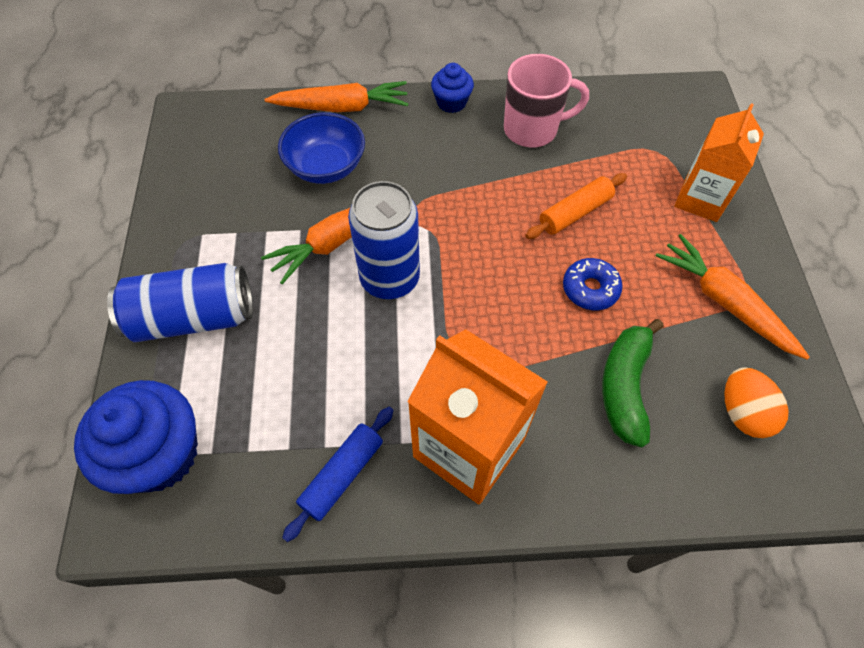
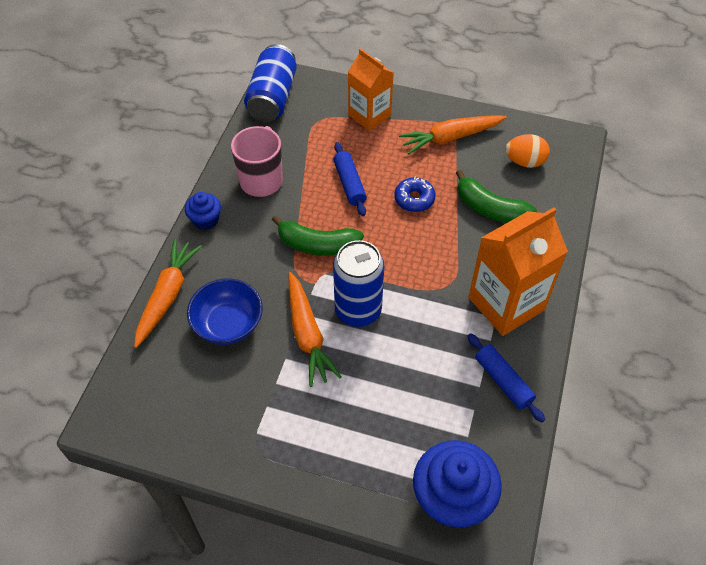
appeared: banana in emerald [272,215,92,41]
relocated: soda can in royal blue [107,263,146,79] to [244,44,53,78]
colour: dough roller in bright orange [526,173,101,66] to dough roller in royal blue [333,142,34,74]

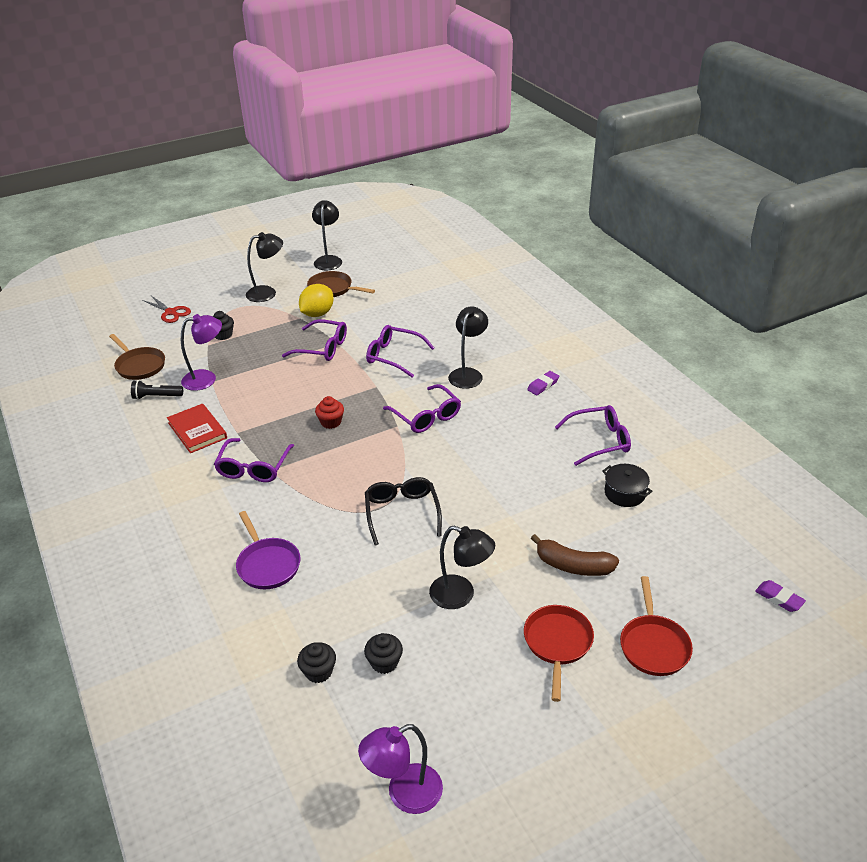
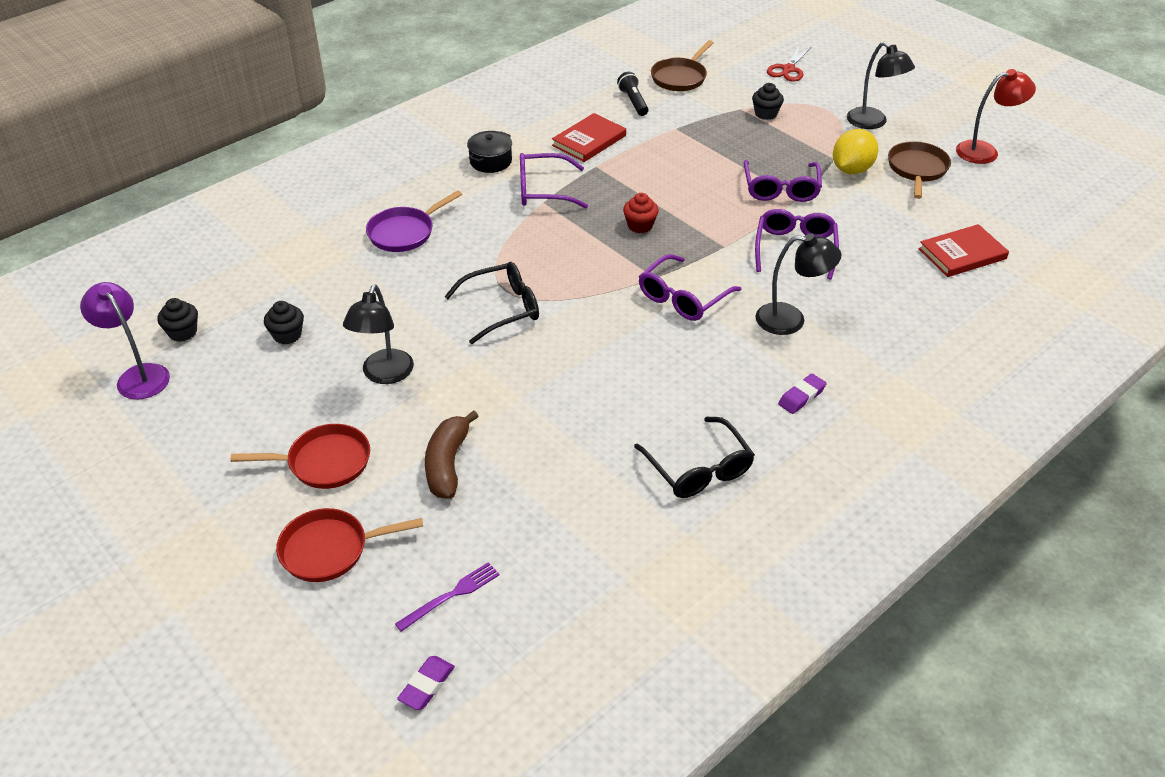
missing: reading lamp in violet [181,314,41,77]
appeared: table fork in violet [395,562,105,70]; book in red [918,224,91,53]
relocated: cupcake in jet-black [297,642,39,41] to [157,298,41,44]; pot in jet-black [602,464,50,43] to [467,131,45,42]
colour: reading lamp in jet-black [312,200,30,71] to reading lamp in red [956,69,80,95]; spectacles in violet [555,405,76,61] to spectacles in jet-black [634,417,121,81]
spun: toy lemon in yellow [299,284,35,33] = [833,129,45,45] 75 degrees counterclockwise; eraser in violet [527,371,32,24] = [778,374,49,40] 75 degrees counterclockwise

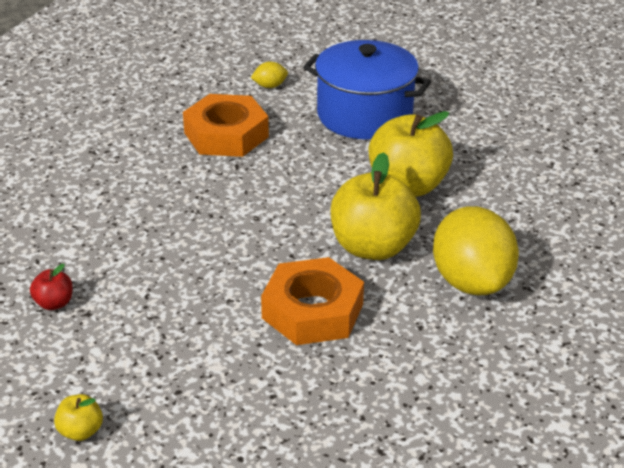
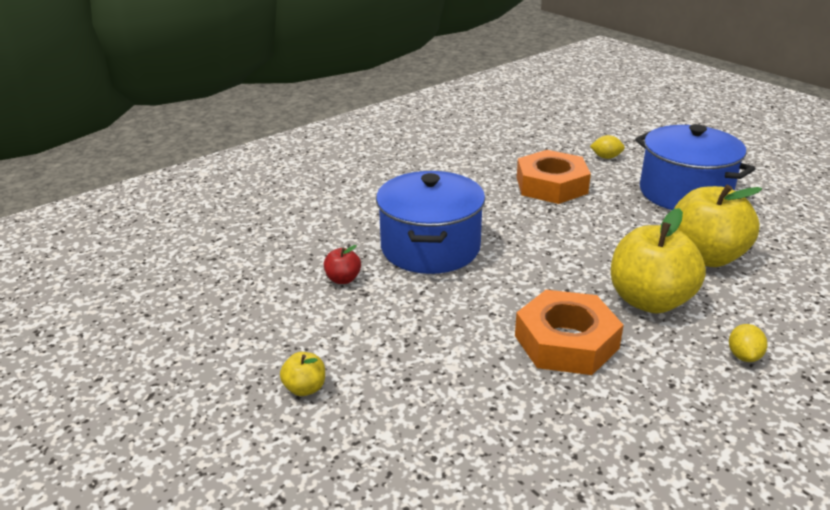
appeared: pot in royal blue [376,171,109,103]
size: toy lemon in yellow [433,206,86,89] = [729,324,38,38] x0.40

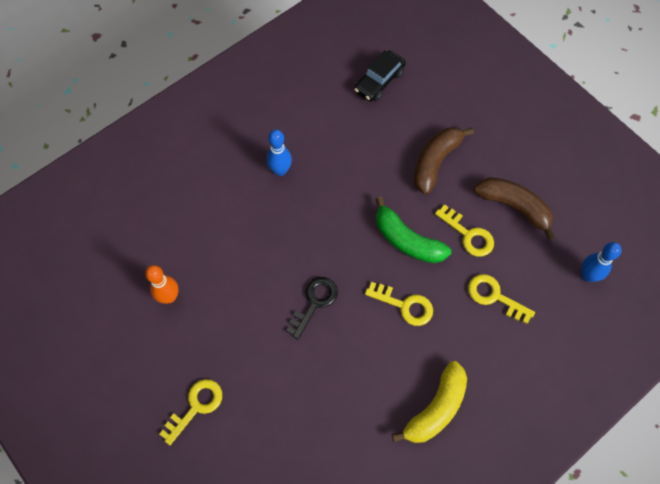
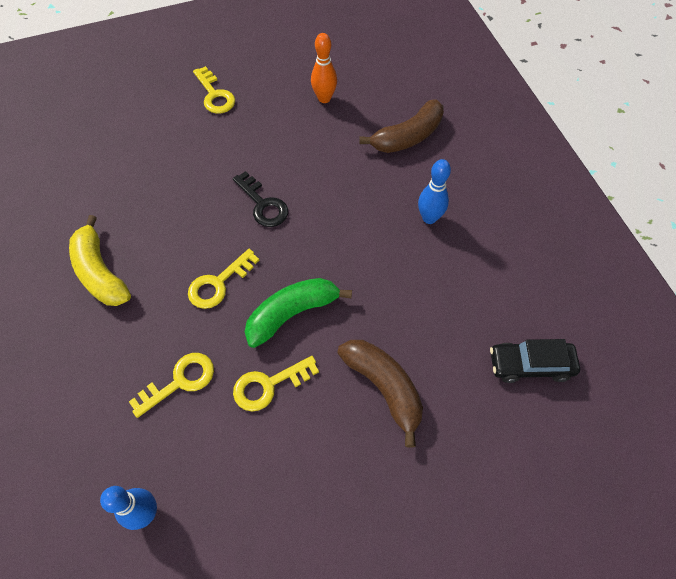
relocated: banana in dark brown [474,177,81,63] to [359,99,85,54]
spun: automobile in jet-black [354,50,52,52] = [490,339,90,44] 60 degrees counterclockwise

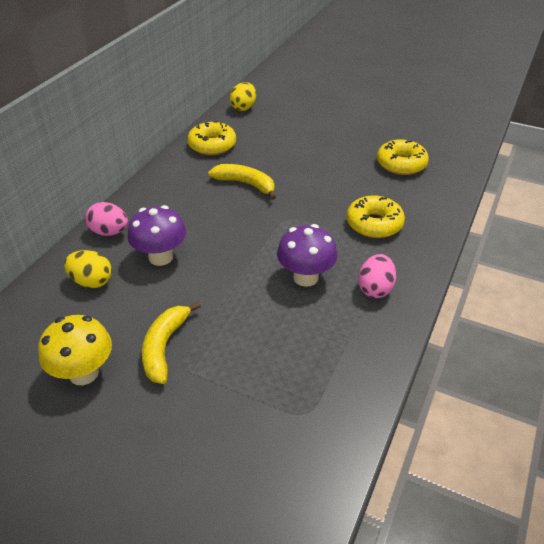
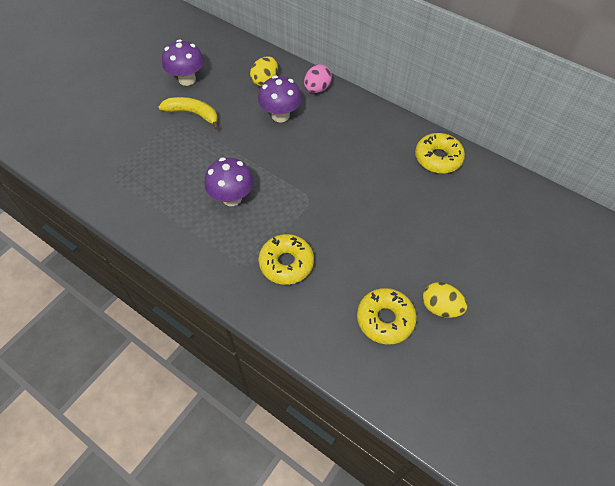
missing: banana in yellow [208,164,68,36]; egg in pink [358,254,38,44]
relocated: egg in yellow [230,82,26,29] to [423,282,44,36]
colour: mushroom in yellow [38,315,74,70] to mushroom in violet [162,39,42,47]

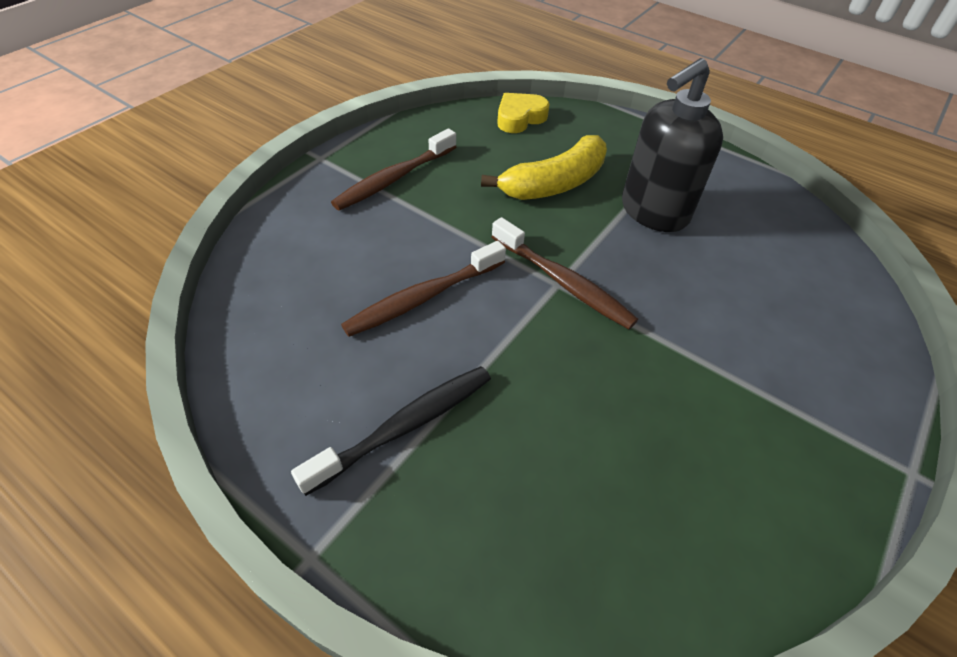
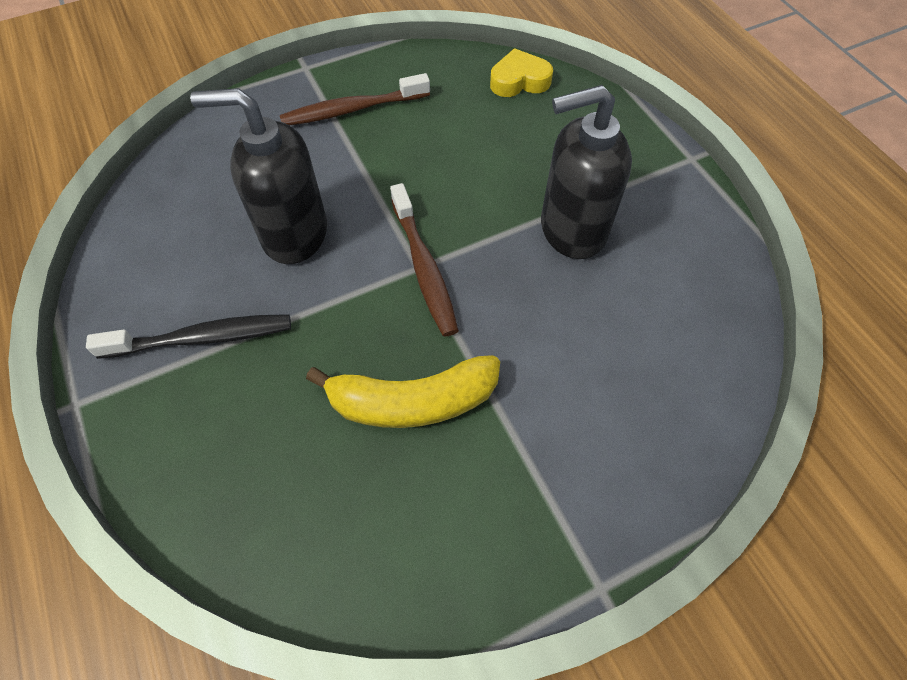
relocated: banana in yellow [481,135,126,65] to [306,355,194,73]
exchanged: dental brush in dark brown [341,241,165,96] to pump bottle in jet-black [190,88,137,176]

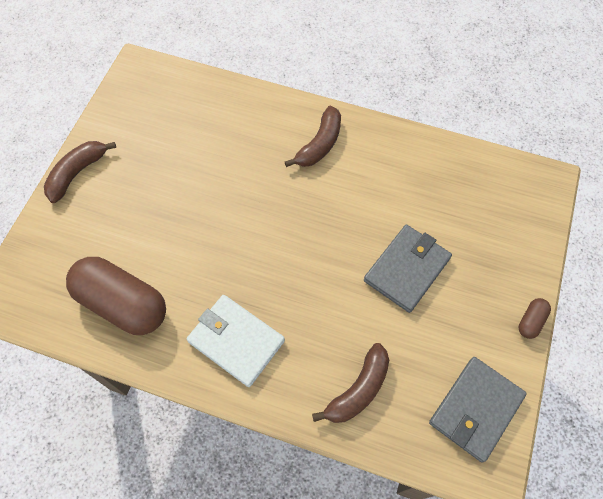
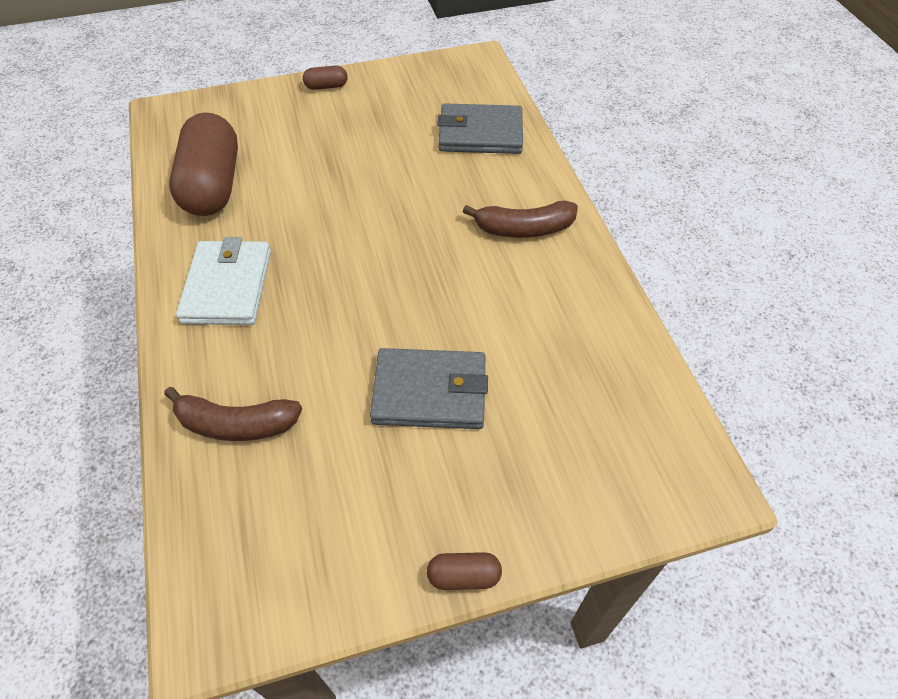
relocated: billfold in ash-grey [429,357,98,106] to [437,103,86,51]
exchanged: banana in dark brown [44,141,72,62] to capsule in dark brown [303,65,44,25]

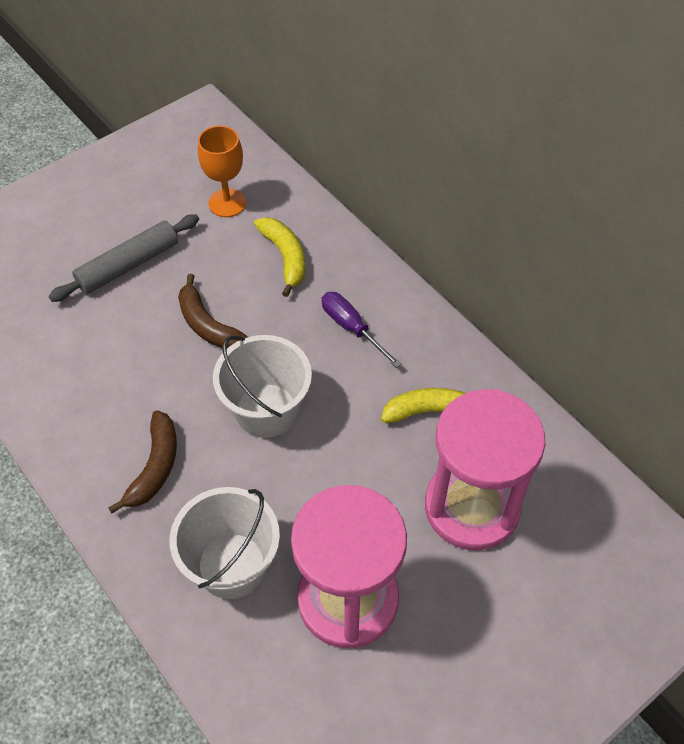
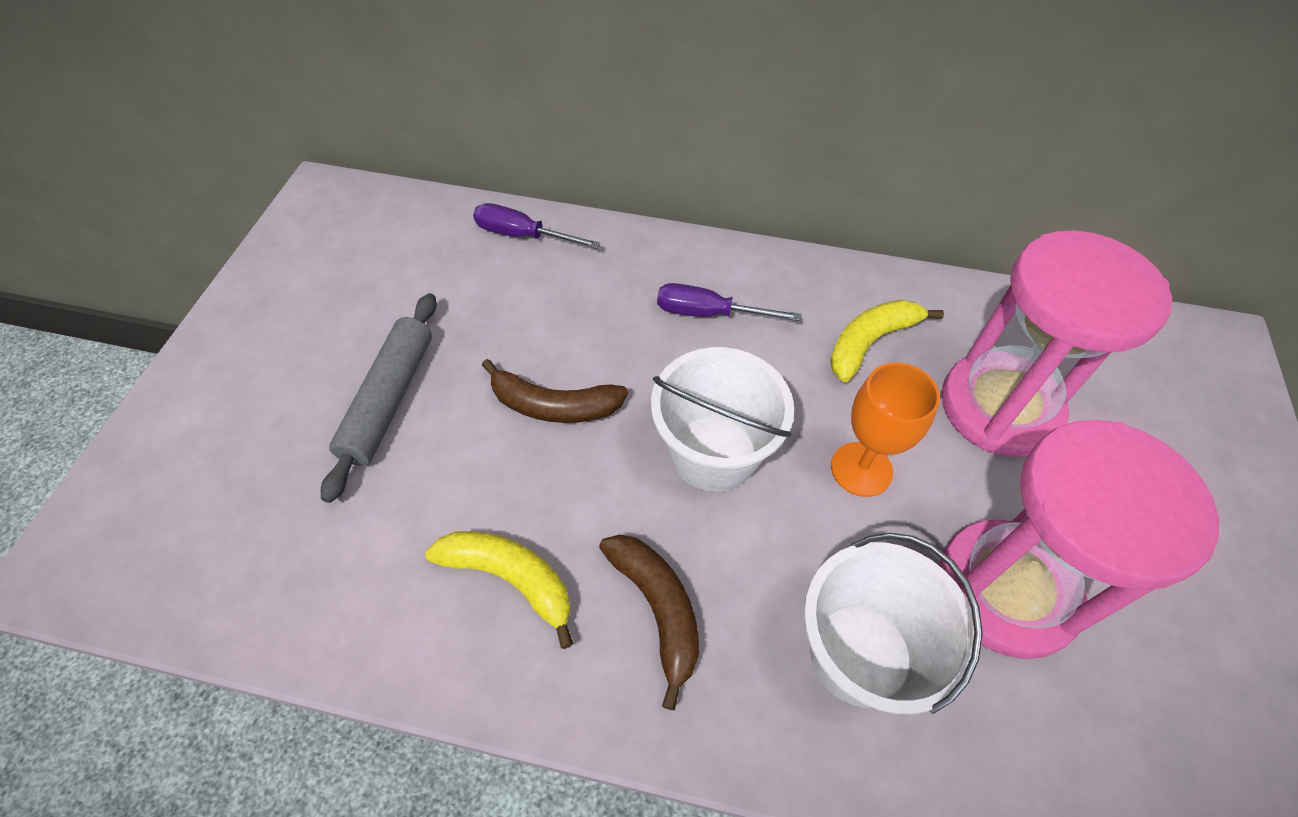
appeared: screwdriver in violet [473,203,127,46]
relocated: wine glass in bright orange [198,126,48,91] to [831,362,109,135]; banana in yellow [254,217,51,80] to [425,531,148,118]

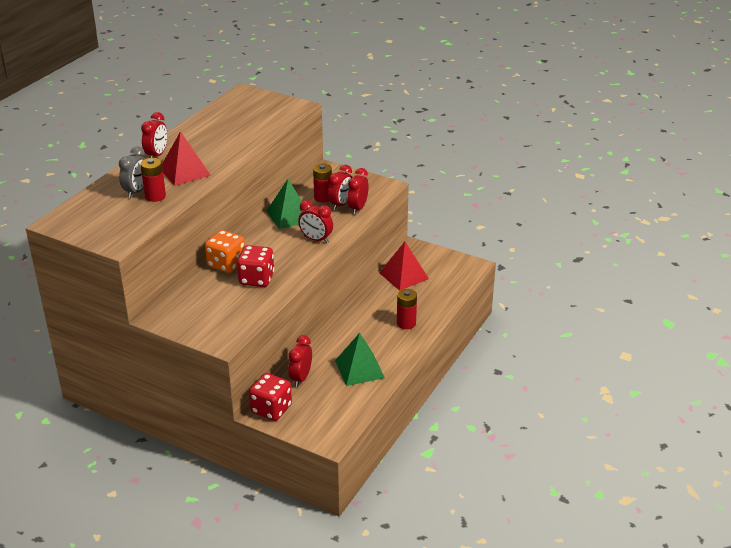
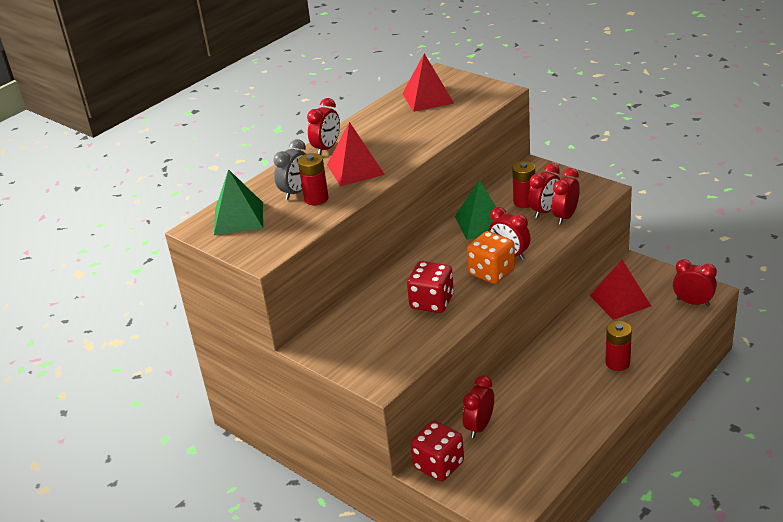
appeared: pyramid in red [402,53,52,59]; alarm clock in red [673,259,44,47]
relocated: game die in bright orange [205,230,40,43] to [467,231,48,53]; pyramid in emerald [335,333,50,53] to [214,169,49,66]

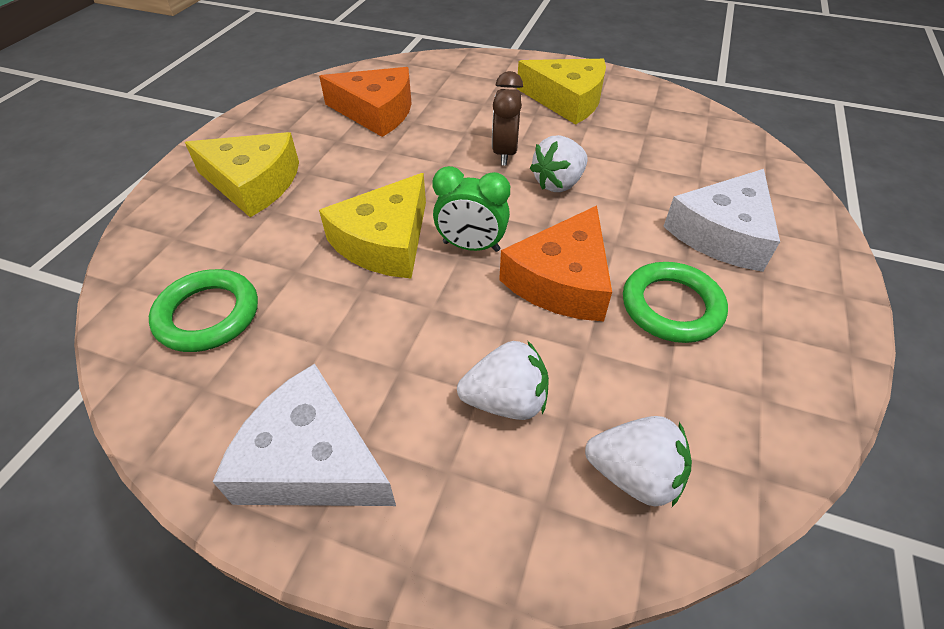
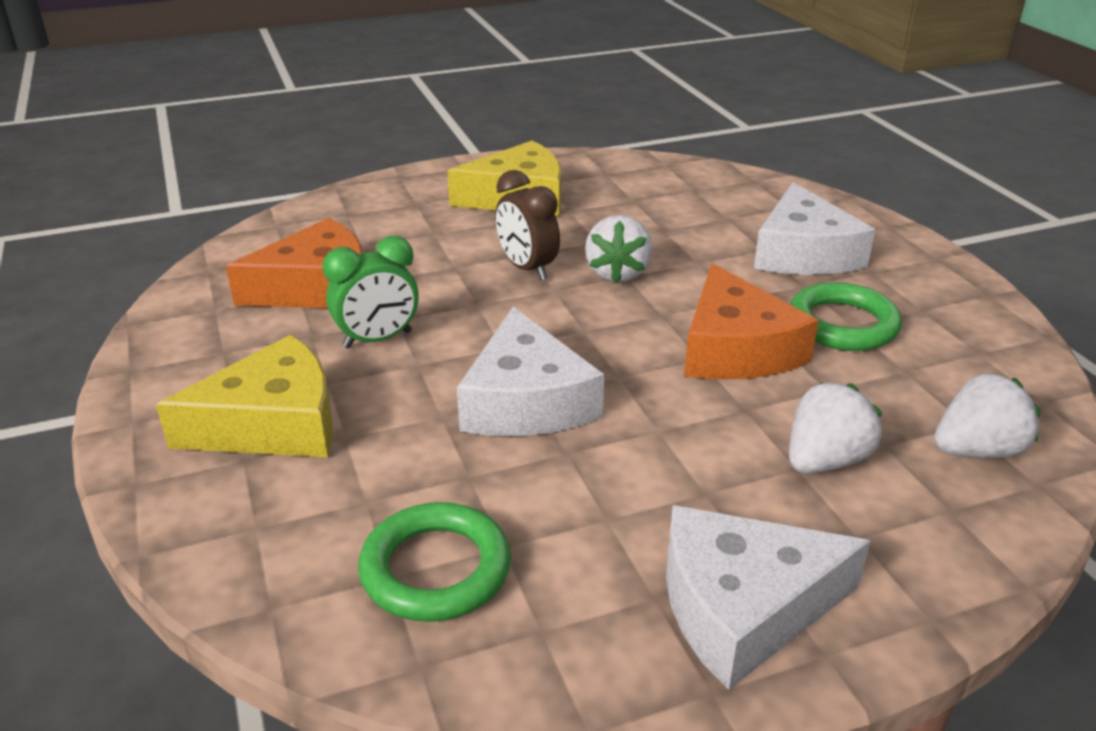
relocated: alarm clock in emerald [433,166,77,86] to [323,236,96,113]
colour: cheese wedge in yellow [319,173,107,105] to cheese wedge in white [457,307,147,129]

